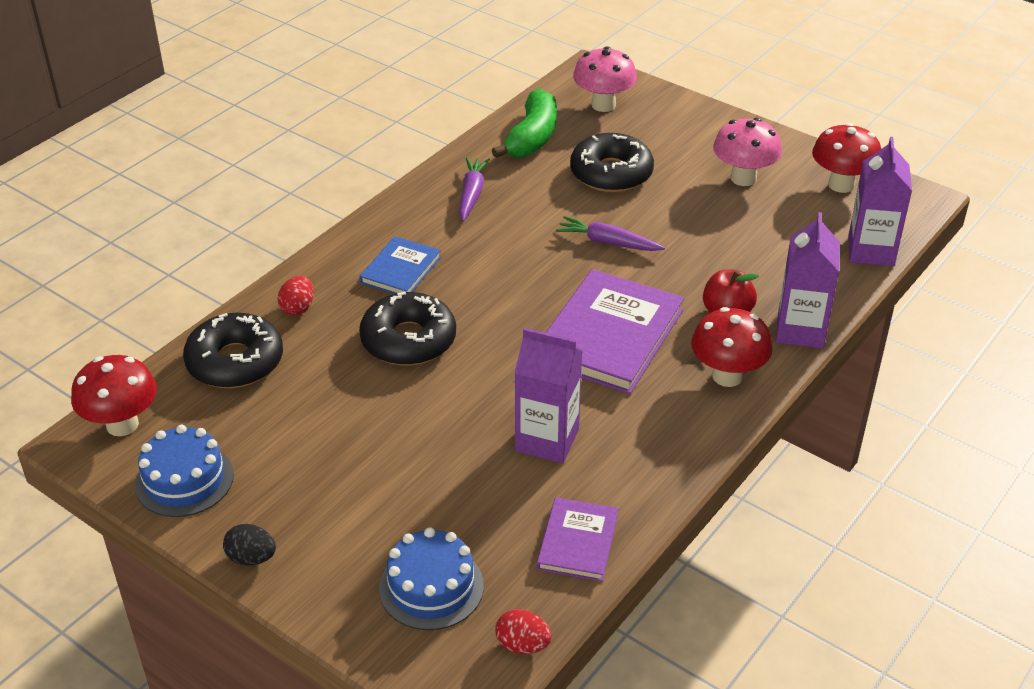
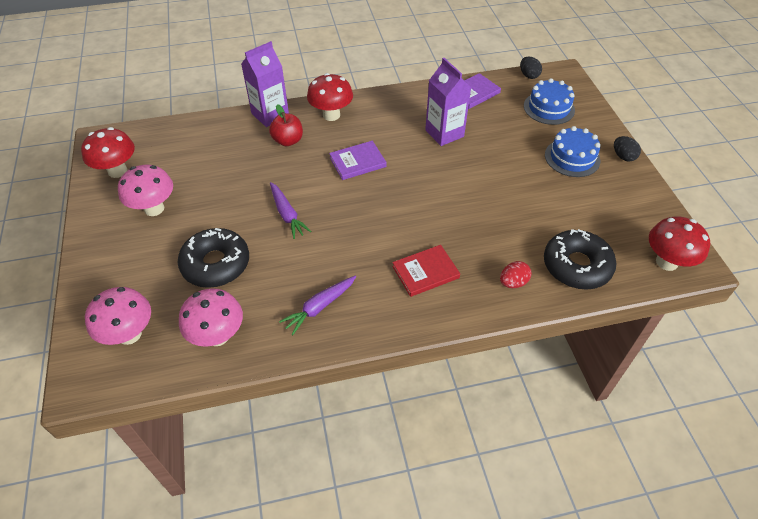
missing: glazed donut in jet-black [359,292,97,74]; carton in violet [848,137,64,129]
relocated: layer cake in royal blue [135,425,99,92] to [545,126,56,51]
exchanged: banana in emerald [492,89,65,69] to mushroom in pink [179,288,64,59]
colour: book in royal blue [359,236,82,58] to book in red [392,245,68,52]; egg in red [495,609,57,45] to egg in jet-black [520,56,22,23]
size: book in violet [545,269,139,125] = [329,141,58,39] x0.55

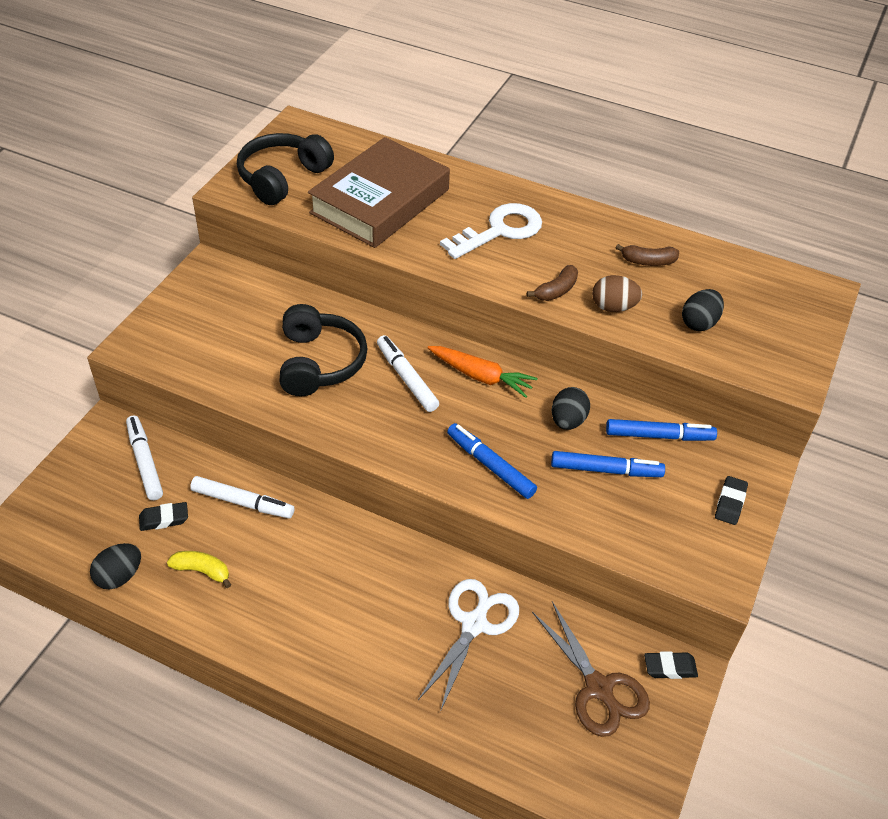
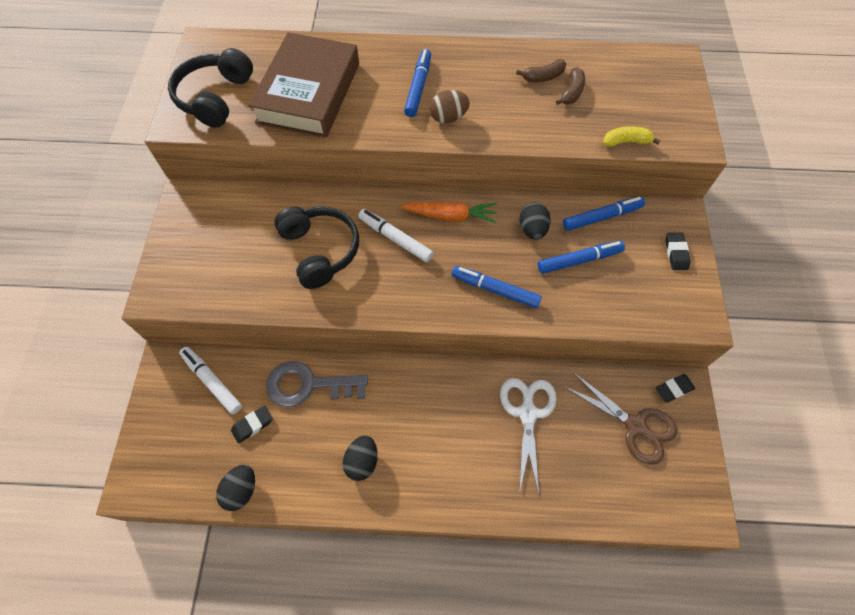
relocated: banana in yellow [167,551,64,37] to [603,126,58,21]; banana in dark brown [527,265,51,36] to [556,67,29,38]; egg in dark brown [592,275,50,37] to [429,90,41,33]; egg in jet-black [682,289,42,42] to [343,435,35,46]
exchanged: marker in white [190,476,104,42] to door key in ash-grey [266,361,102,46]; door key in white [440,203,102,56] to marker in royal blue [404,49,27,68]

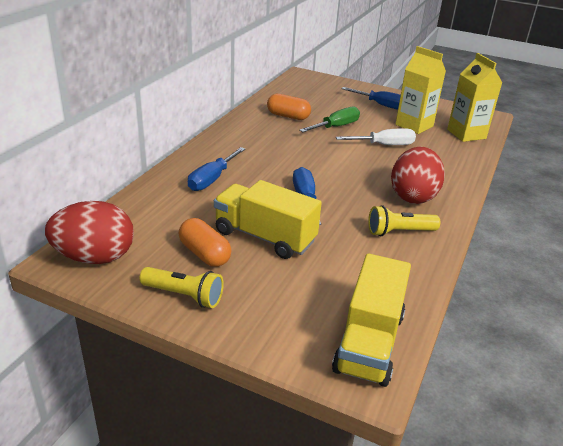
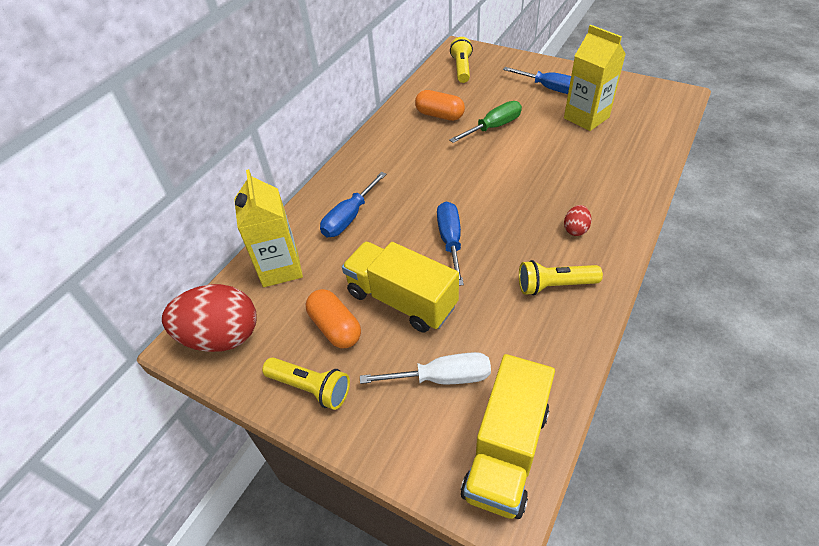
appeared: flashlight in yellow [450,37,23,46]
relocated: screwdriver in white [336,128,80,17] to [360,352,131,32]; carton in yellow [447,53,55,89] to [234,169,69,118]
size: egg in red [391,147,54,57] = [564,205,27,31] x0.44

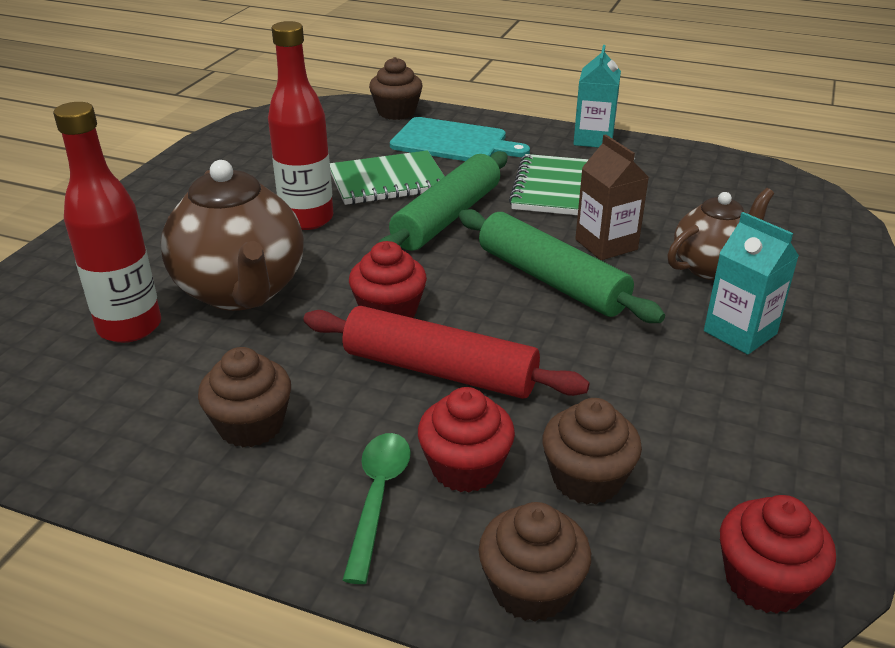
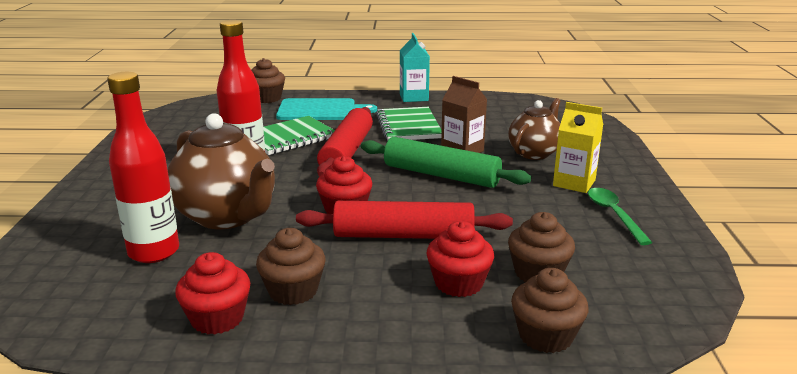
relocated: tablespoon in emerald [343,433,68,151] to [588,188,65,57]; cupcake in red [720,495,116,119] to [175,252,75,83]
colour: dough roller in emerald [378,151,130,100] to dough roller in red [317,107,56,70]; carton in turquoise [704,212,95,143] to carton in yellow [553,102,50,91]

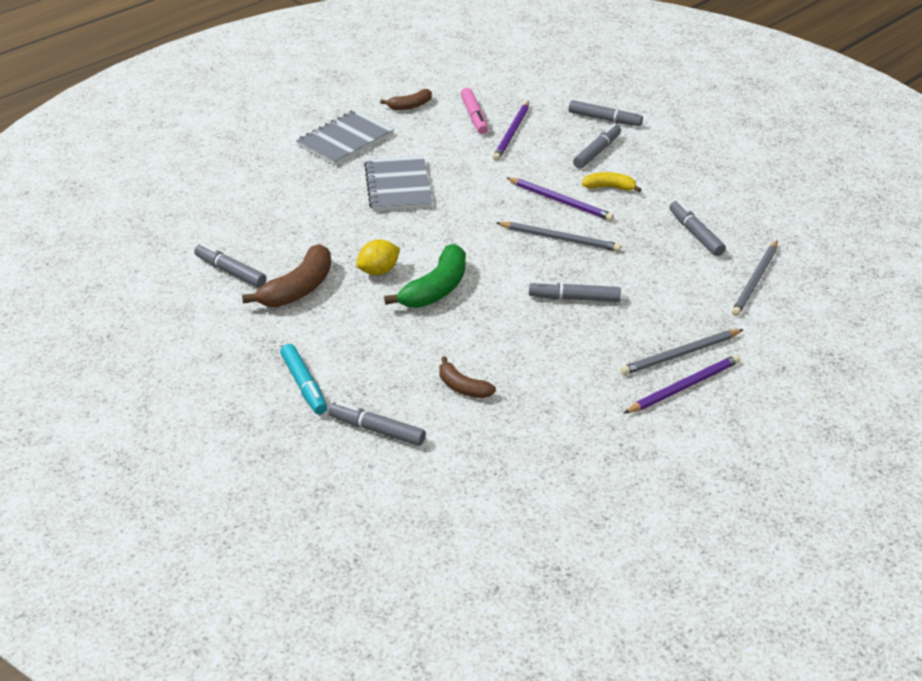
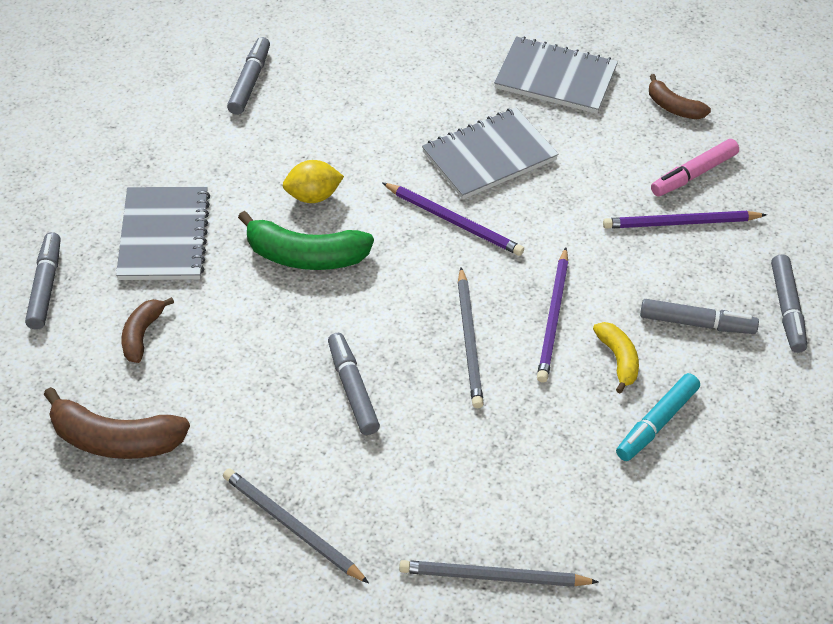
missing: marker in ash-grey [670,201,56,55]
appeared: notepad in ash-grey [116,187,94,93]
relocated: banana in dark brown [242,244,89,63] to [44,387,146,72]; marker in turquoise [280,344,47,71] to [616,373,84,88]; pencil in violet [623,354,117,60] to [383,183,141,73]
spun: toy lemon in yellow [356,240,44,35] = [283,160,61,43] 45 degrees counterclockwise

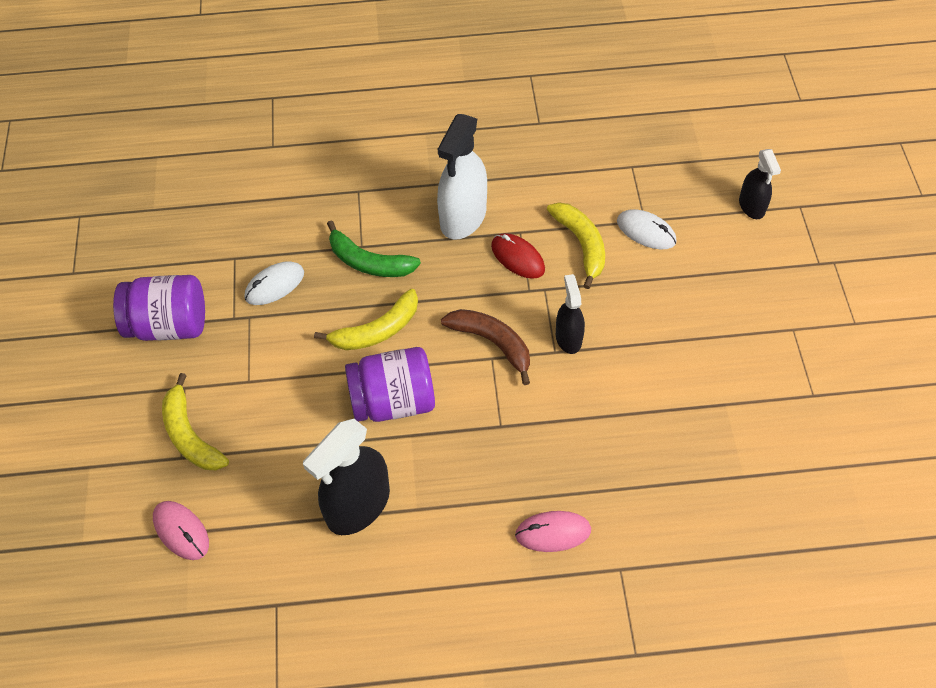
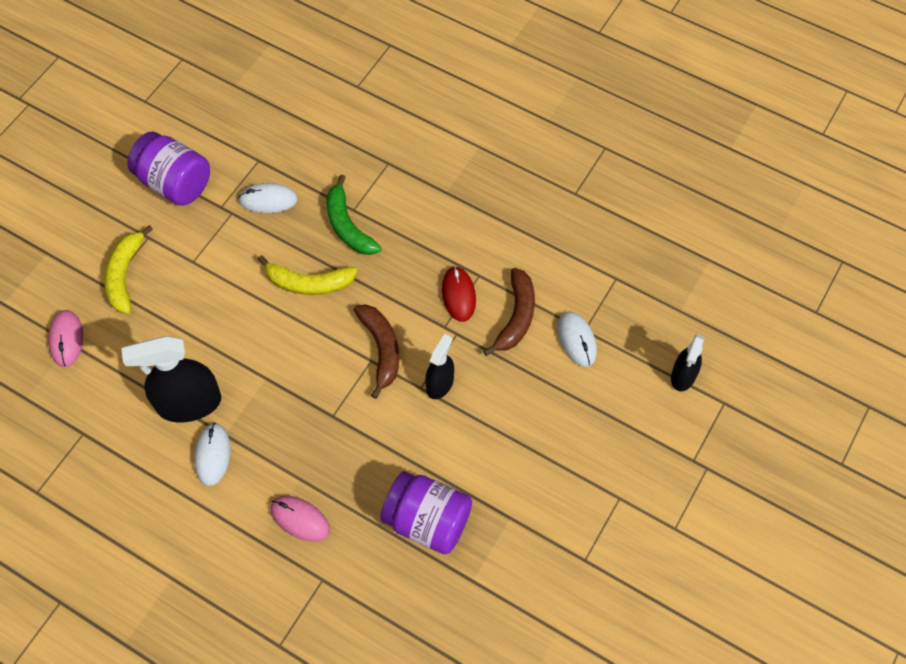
missing: spray cleaner in white [437,114,50,126]
appeared: PC mouse in white [194,423,37,63]
relocated: preserve jar in violet [345,347,90,75] to [380,471,92,83]
colour: banana in yellow [547,202,58,87] to banana in dark brown [483,268,52,88]

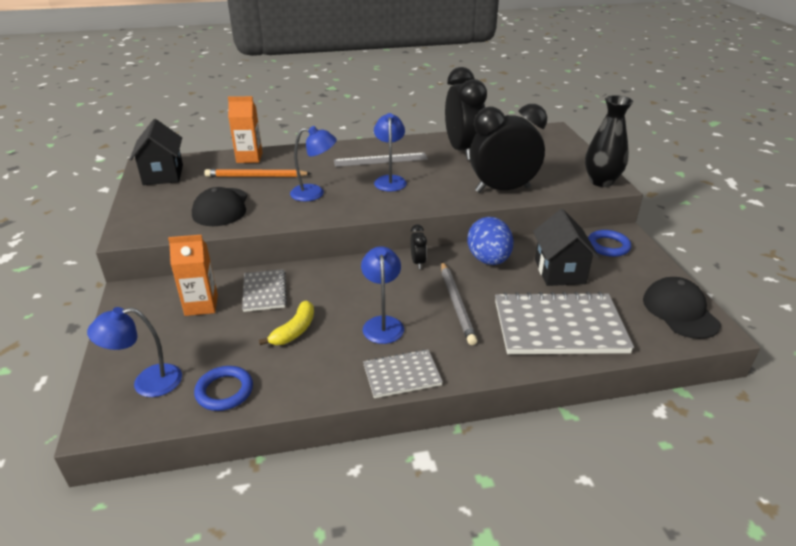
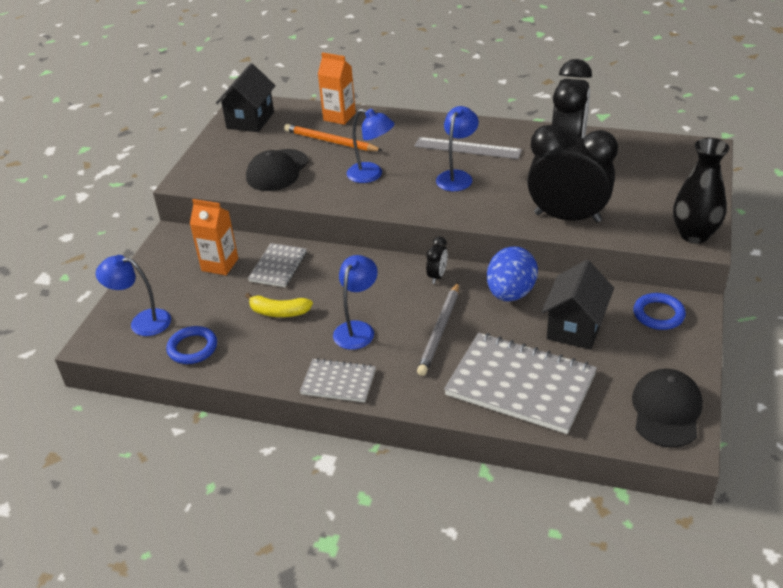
spun: banana in yellow [259,301,55,44] = [245,293,68,24] 45 degrees clockwise

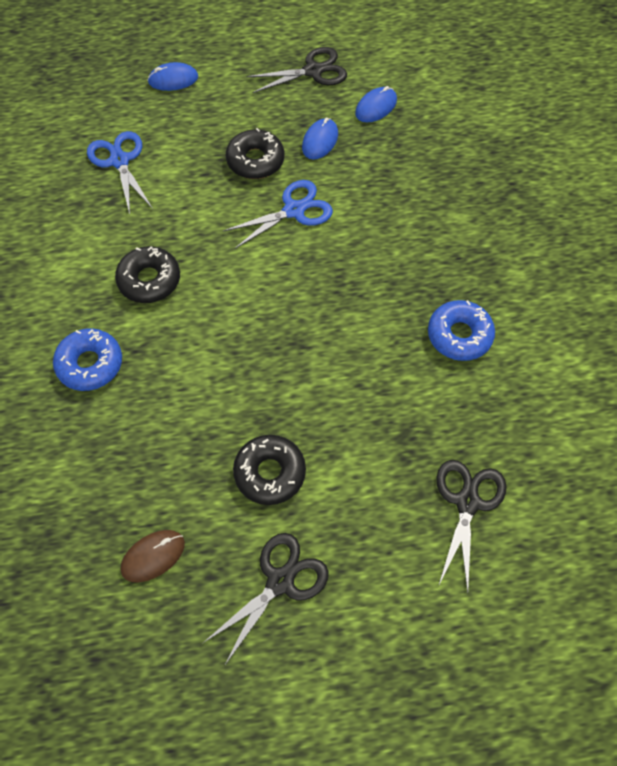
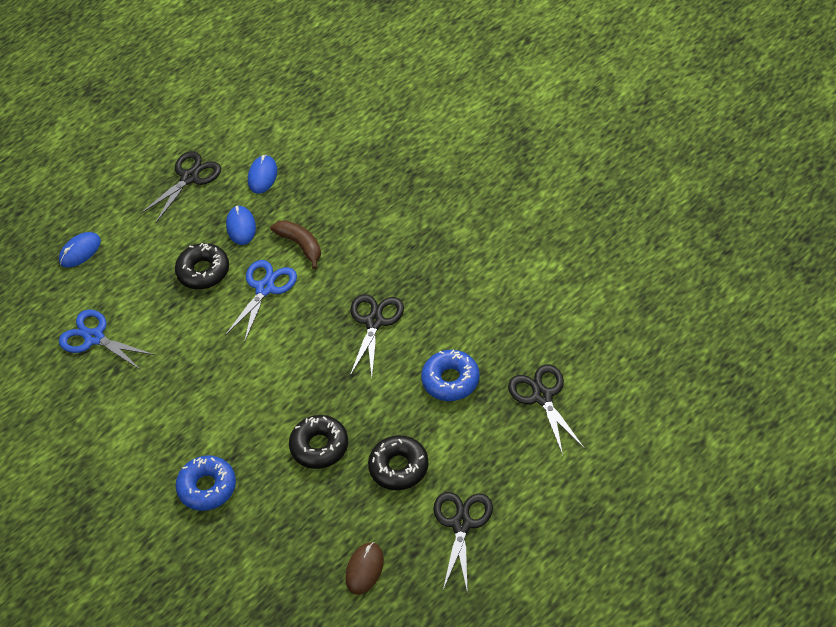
appeared: banana in dark brown [270,220,51,49]; scissors in jet-black [350,294,54,83]
relocated: glazed donut in jet-black [115,246,65,57] to [289,415,59,54]; glazed donut in royal blue [428,300,67,61] to [421,350,59,51]

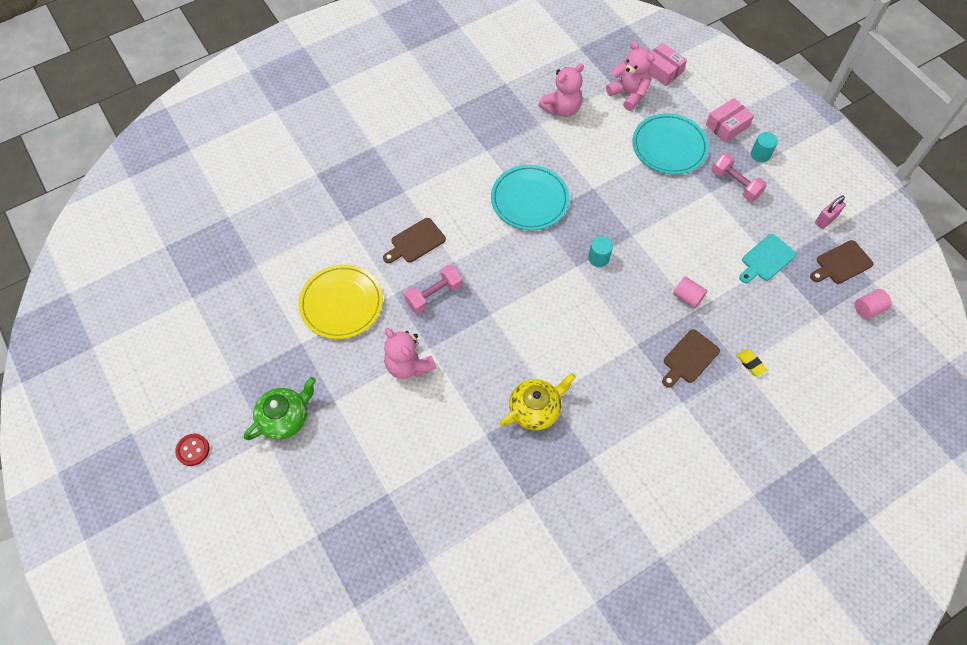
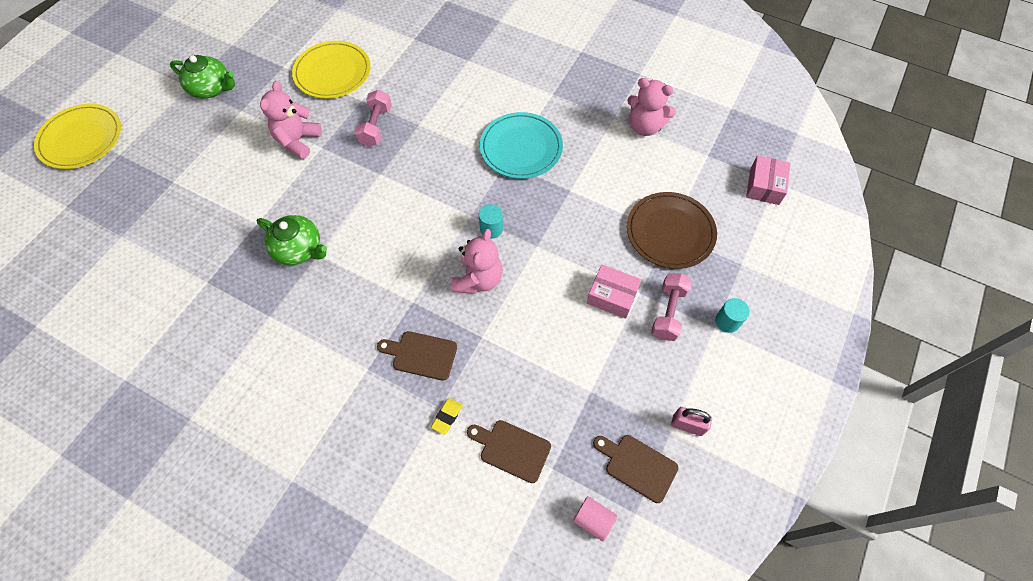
missing: shirt button in red [175,434,34,32]; cylinder shape in pink [673,276,34,32]; cutting board in turquoise [739,234,57,49]
appeared: plate in yellow [34,104,87,65]
relocated: cutting board in dark brown [383,218,63,45] to [467,420,84,63]; stuffed bear in pink [606,41,49,70] to [452,229,51,65]; parcel in pink [706,98,48,45] to [587,265,55,54]
colour: teapot in yellow [500,373,76,57] to teapot in emerald [257,215,70,50]; plate in turquoise [632,113,77,62] to plate in dark brown [627,192,90,77]
spun: free weight in pink [404,265,58,49] = [355,90,37,57] 75 degrees clockwise

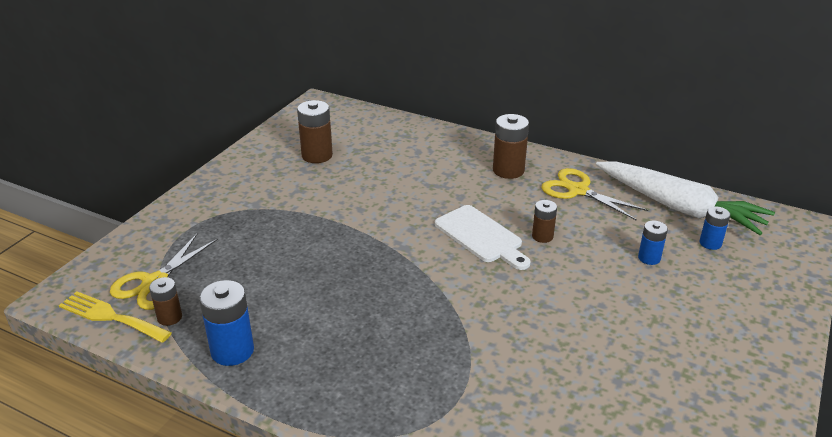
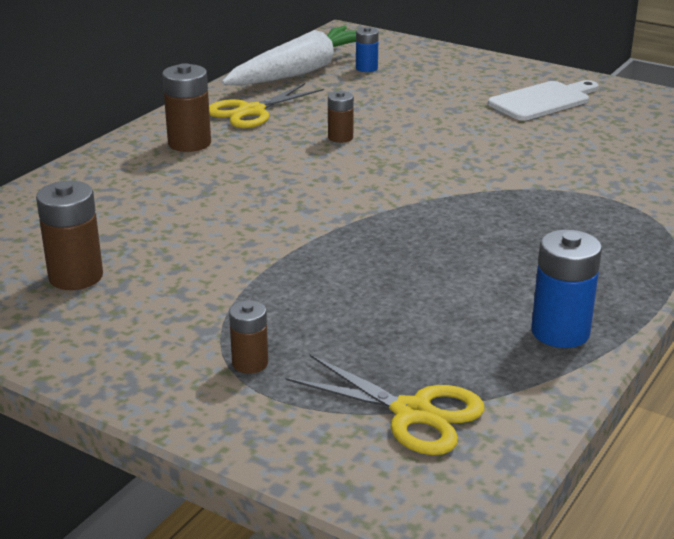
missing: table fork in yellow [59,291,113,52]; battery in royal blue [638,221,30,44]
relocated: battery in dark brown [149,277,33,49] to [229,300,39,73]; cutting board in white [435,205,96,65] to [488,80,110,41]

